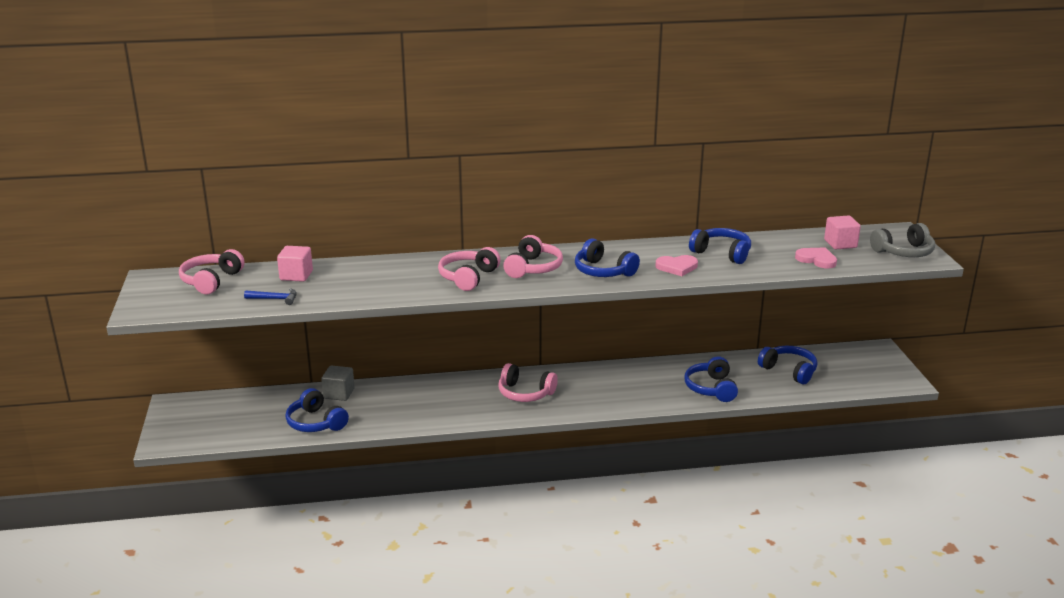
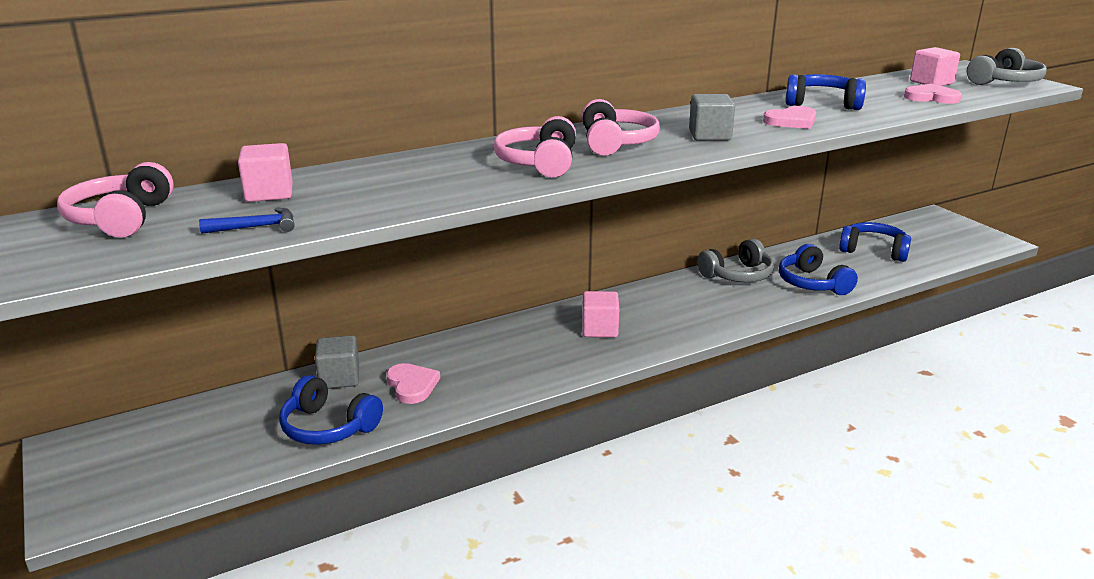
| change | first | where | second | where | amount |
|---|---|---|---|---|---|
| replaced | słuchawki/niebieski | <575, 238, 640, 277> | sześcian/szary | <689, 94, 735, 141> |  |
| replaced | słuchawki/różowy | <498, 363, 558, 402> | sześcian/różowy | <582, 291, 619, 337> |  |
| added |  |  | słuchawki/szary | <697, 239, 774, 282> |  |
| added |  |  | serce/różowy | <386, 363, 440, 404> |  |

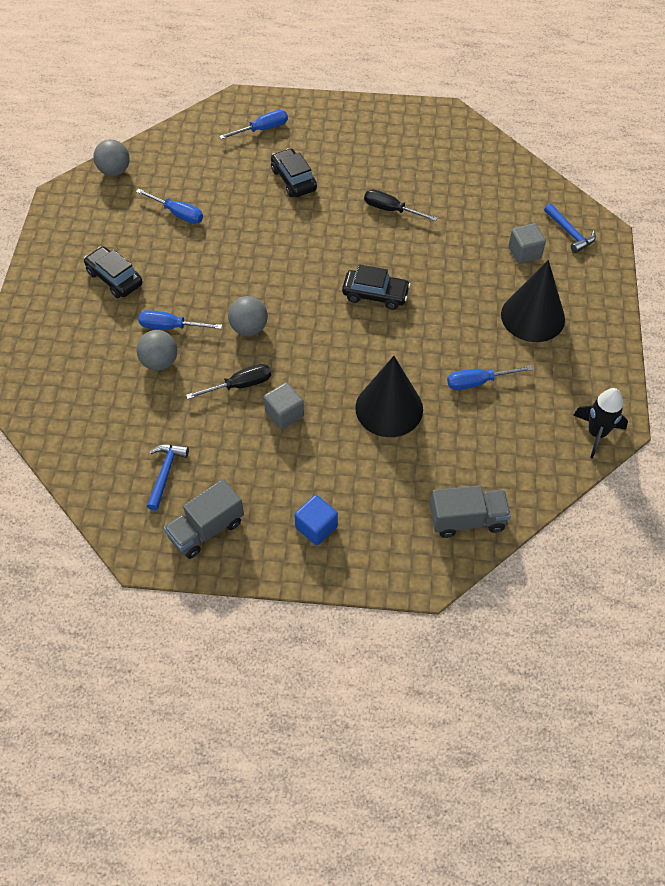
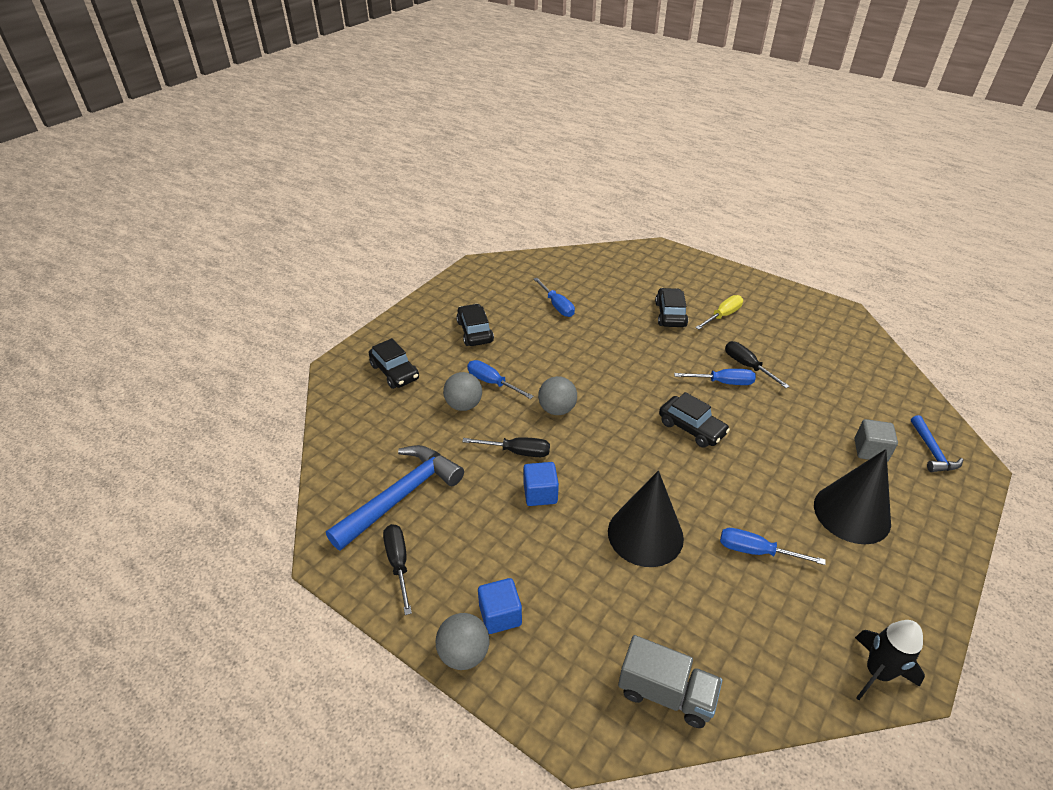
| change | first | where | second | where | amount |
|---|---|---|---|---|---|
| moved | śrubokręt/niebieski | <219, 110, 288, 139> |  | <674, 369, 756, 385> |  |
| moved | piłka/szary | <93, 139, 130, 176> |  | <436, 613, 490, 670> |  |
| recoloured | sześcian/szary | <264, 382, 304, 430> | sześcian/niebieski | <523, 462, 559, 506> |  |
| resized | młotek/niebieski | <147, 445, 189, 511> |  | <326, 445, 464, 551> | x1.89 |
| replaced | ciężarówka/szary | <164, 479, 244, 559> | śrubokręt/czarny | <383, 524, 412, 615> |  |
| added |  |  | śrubokręt/żółty | <695, 295, 743, 330> |  |
| added |  |  | samochód/czarny | <369, 338, 419, 389> |  |

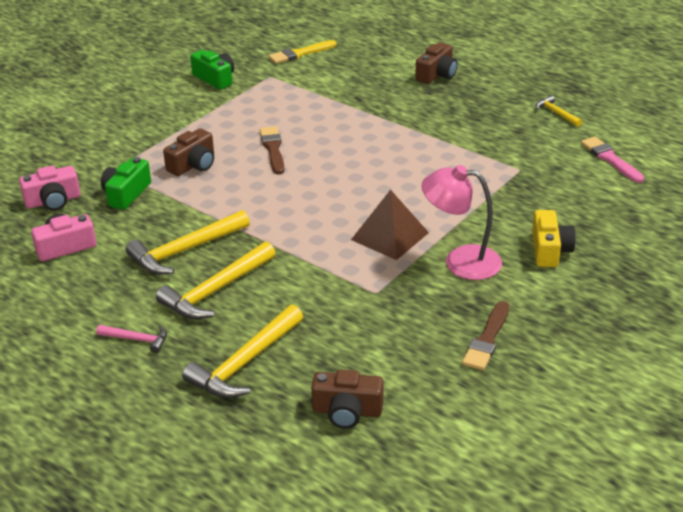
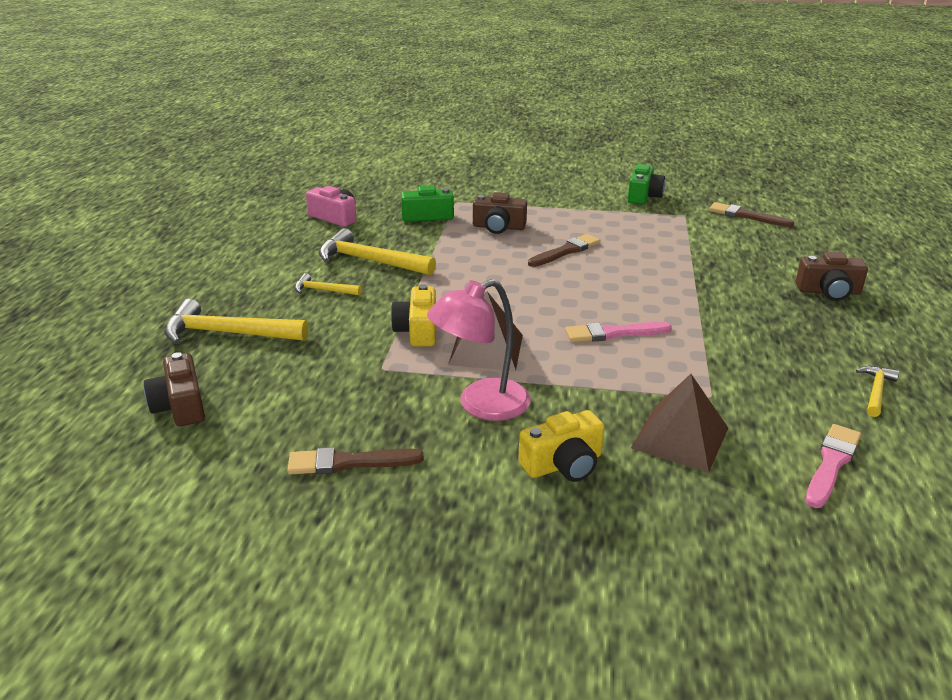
| change | first | where | second | where | amount |
|---|---|---|---|---|---|
| recoloured | pędzel/żółty | <268, 40, 337, 64> | pędzel/brązowy | <709, 202, 794, 227> |  |
| turned | lampka/różowy | <422, 165, 502, 280> |  | <427, 279, 531, 421> | 105 degrees counterclockwise |
| removed | aparat fotograficzny/różowy | <19, 166, 80, 211> |  |  |  |
| resized | młotek/żółty | <156, 241, 276, 319> |  | <294, 273, 361, 295> | x0.52 |
| removed | młotek/różowy | <97, 325, 167, 353> |  |  |  |
| added |  |  | aparat fotograficzny/żółty | <391, 284, 436, 347> |  |
| added |  |  | pędzel/różowy | <565, 322, 672, 342> |  |
| added |  |  | piramida/brązowy | <631, 374, 728, 472> |  |

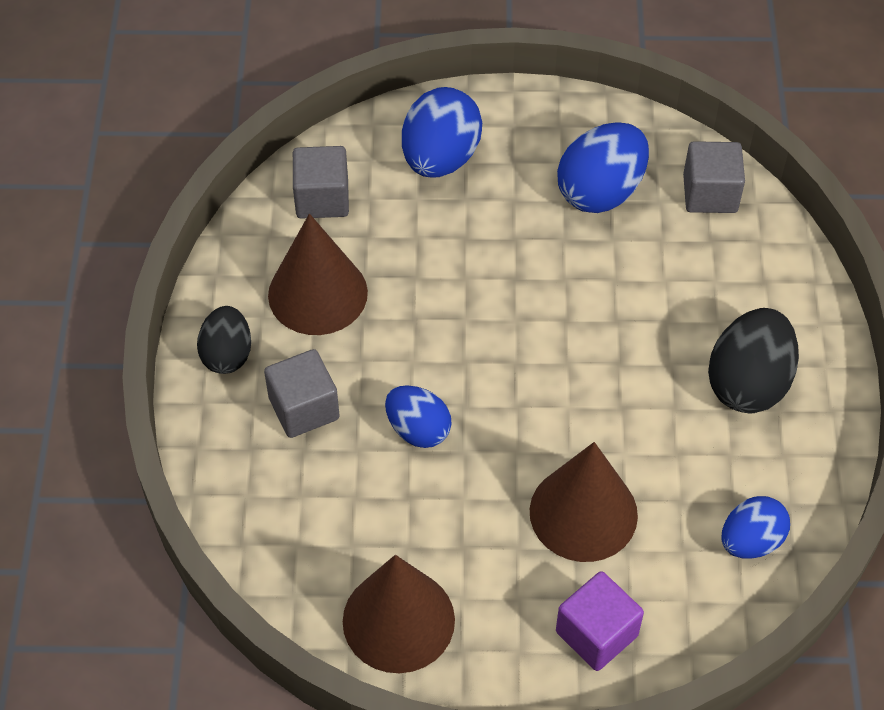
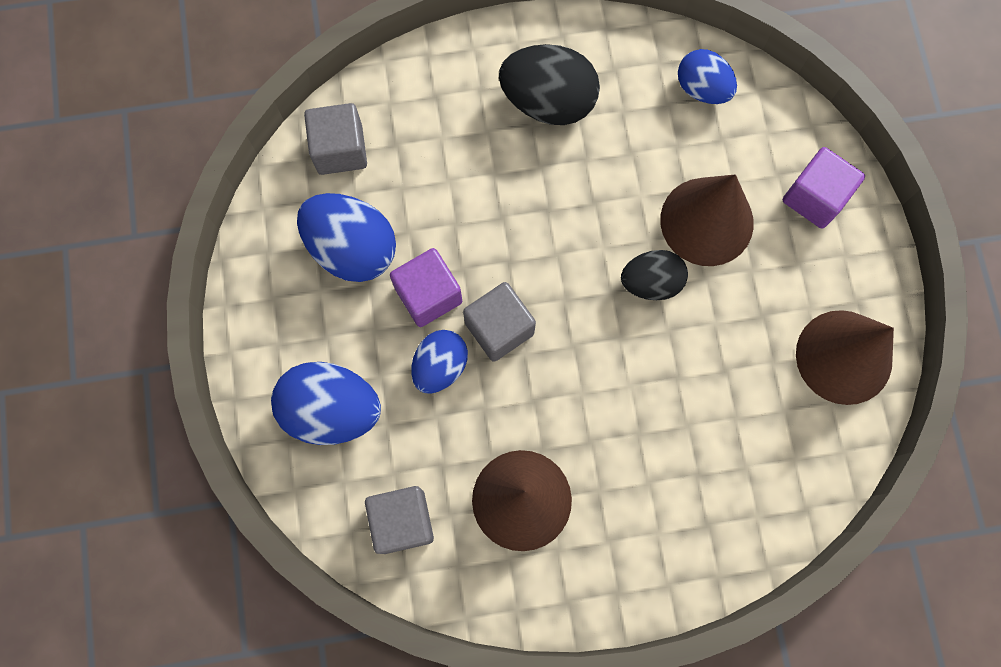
| change | first | where | second | where | amount |
|---|---|---|---|---|---|
| moved | jajko/czarny | <197, 306, 251, 374> |  | <621, 250, 688, 300> |  |
| moved | sześcian/szary | <264, 349, 340, 438> |  | <463, 282, 536, 362> |  |
| moved | jajko/niebieski | <385, 385, 452, 448> |  | <411, 330, 468, 394> |  |
| added |  |  | sześcian/fioletowy | <390, 248, 462, 327> |  |

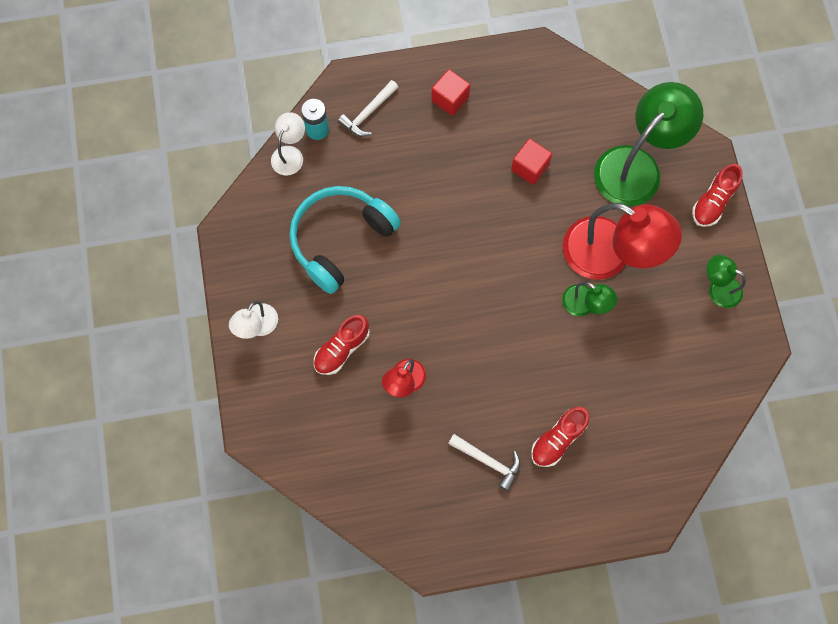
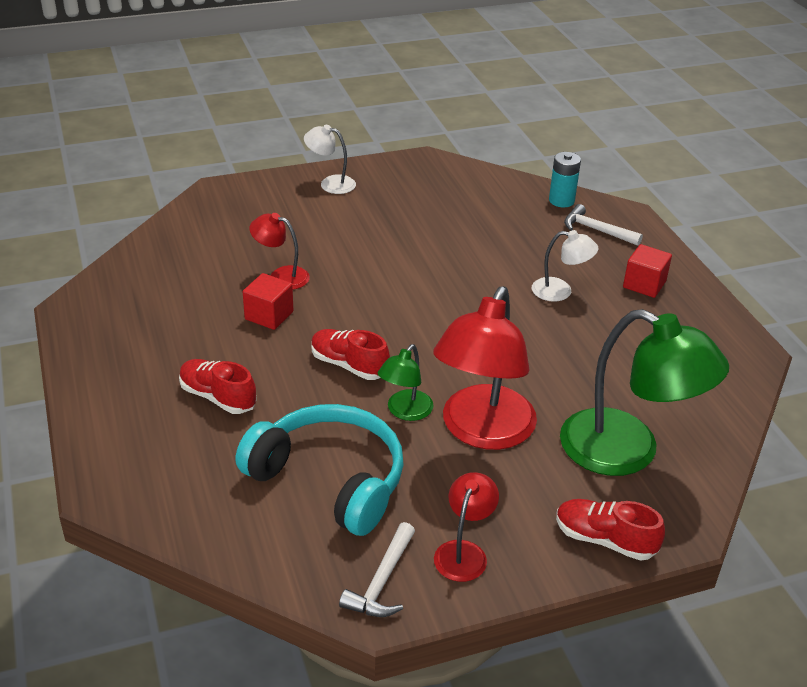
| change | first | where | second | where | amount |
|---|---|---|---|---|---|
| moved | lampka/biały | <271, 112, 305, 175> |  | <532, 230, 598, 302> |  |
| moved | sześcian/czerwony | <511, 139, 552, 185> |  | <243, 273, 294, 330> |  |
| moved | słuchawki/turkusowy | <289, 186, 401, 294> |  | <236, 404, 404, 536> |  |
| recoloured | lampka/zielony | <707, 255, 746, 308> | lampka/czerwony | <434, 472, 499, 582> |  |
| moved | but/czerwony | <314, 315, 370, 375> |  | <311, 329, 390, 380> |  |
| moved | młotek/biały | <448, 434, 521, 491> |  | <339, 522, 415, 617> |  |

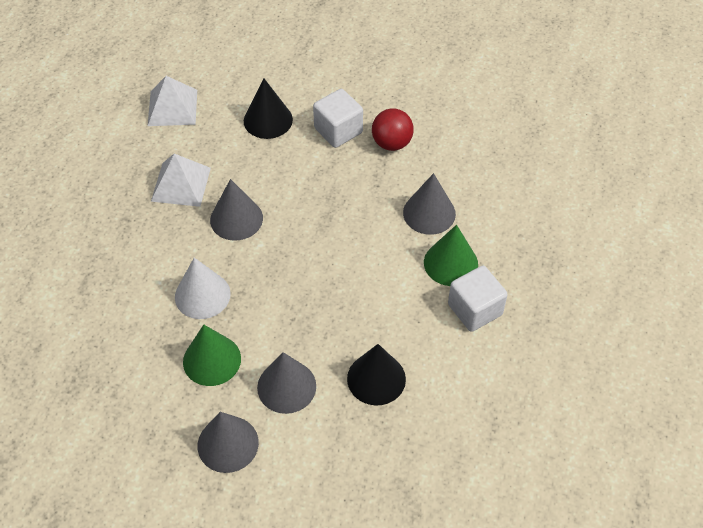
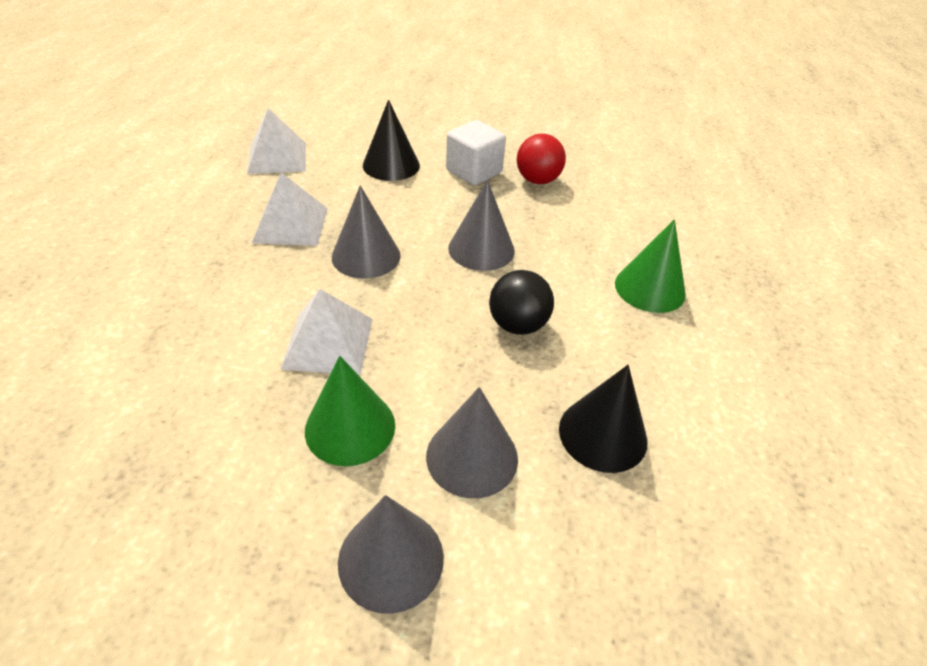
| change | first | where | second | where | amount |
|---|---|---|---|---|---|
| moved | stożek/szary | <403, 173, 456, 235> |  | <448, 180, 515, 271> |  |
| replaced | stożek/biały | <175, 258, 231, 319> | piramida/biały | <280, 289, 372, 375> |  |
| removed | sześcian/biały | <448, 266, 508, 332> |  |  |  |
| added |  |  | piłka/czarny | <489, 270, 554, 335> |  |

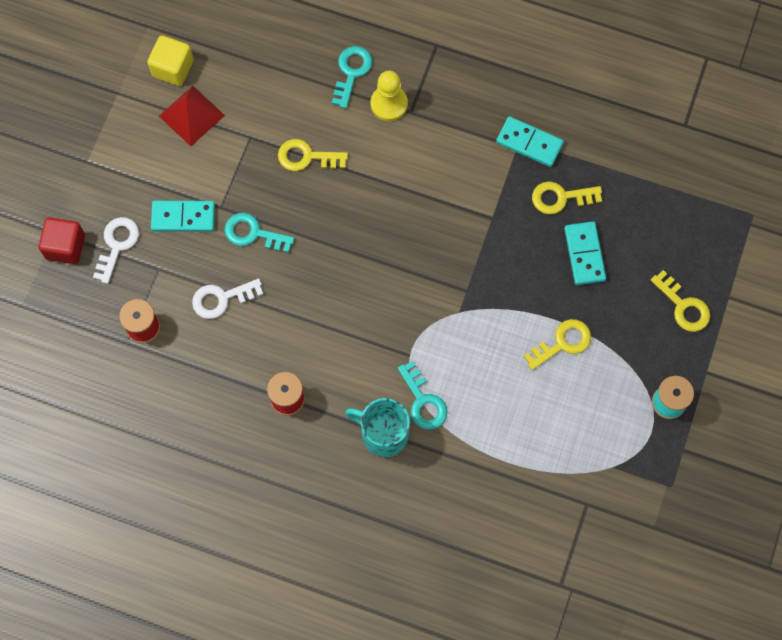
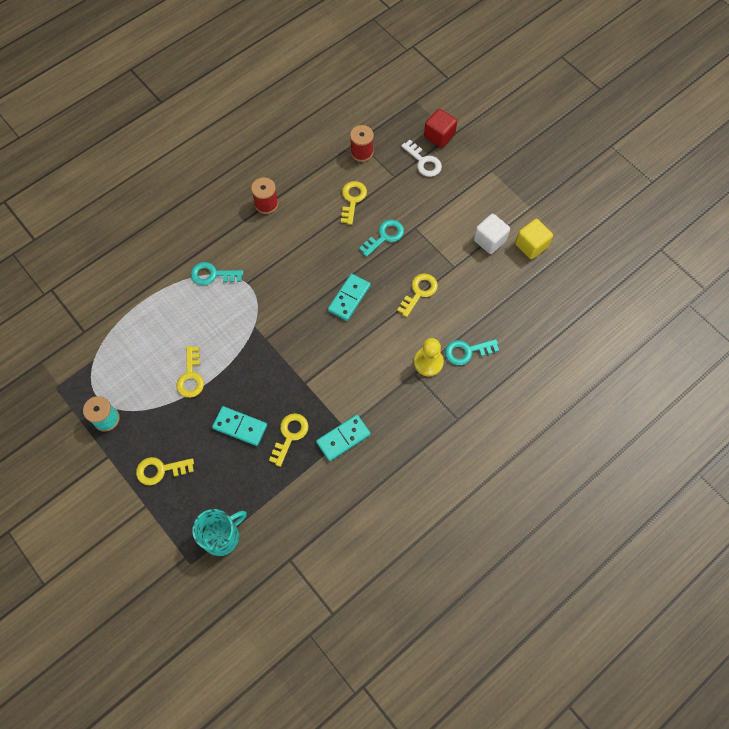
| change | first | where | second | where | amount |
|---|---|---|---|---|---|
| turned | klucz/turkusowy | <332, 46, 372, 108> |  | <445, 339, 499, 365> | 120 degrees clockwise |
| replaced | piramida/czerwony | <159, 86, 225, 146> | sześcian/biały | <473, 214, 510, 254> |  |
| moved | kostka domina/turkusowy | <151, 201, 215, 232> |  | <328, 274, 371, 321> |  |
| recoloured | klucz/biały | <192, 279, 263, 319> | klucz/żółty | <341, 181, 367, 225> |  |
| moved | kubek/turkusowy | <345, 398, 410, 457> |  | <192, 509, 247, 556> |  |

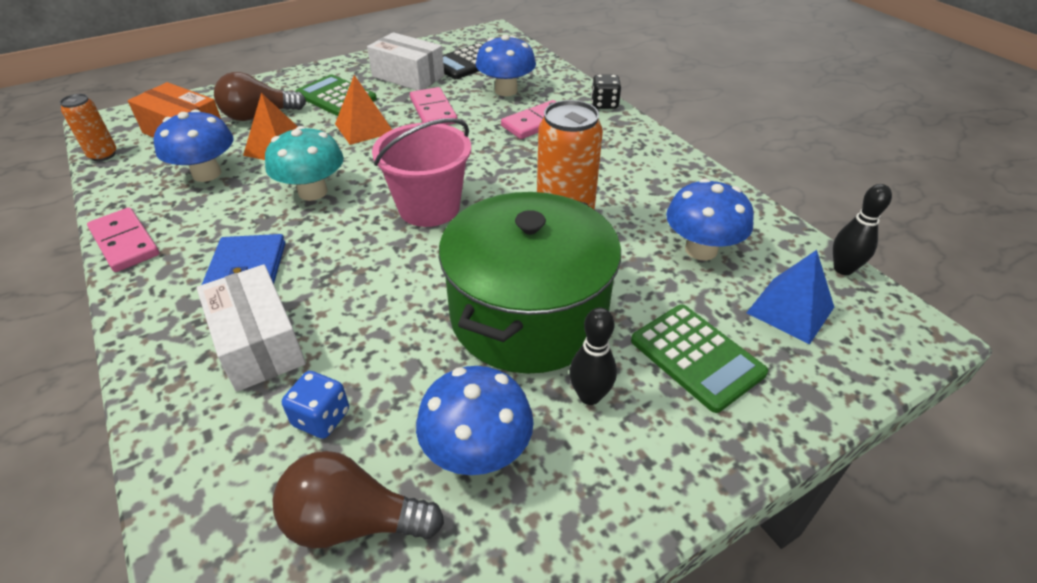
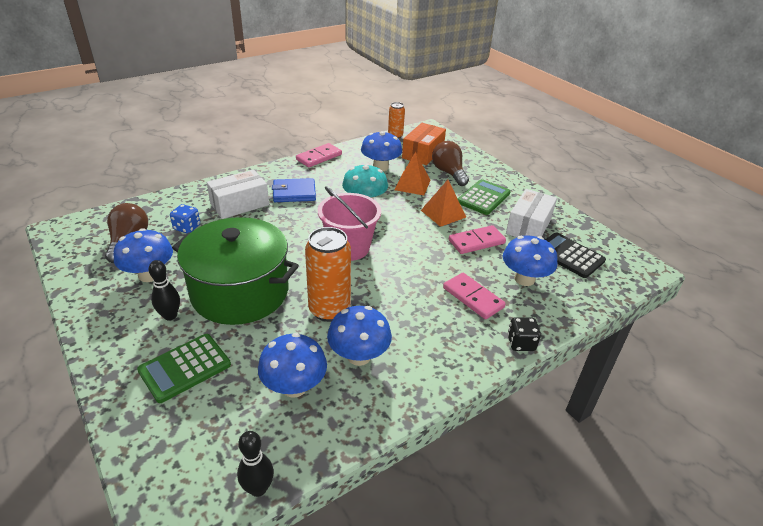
| change | first | where | second | where | amount |
|---|---|---|---|---|---|
| removed | piramida/niebieski | <746, 250, 834, 345> |  |  |  |
| added |  |  | grzyb/niebieski | <327, 306, 392, 366> |  |

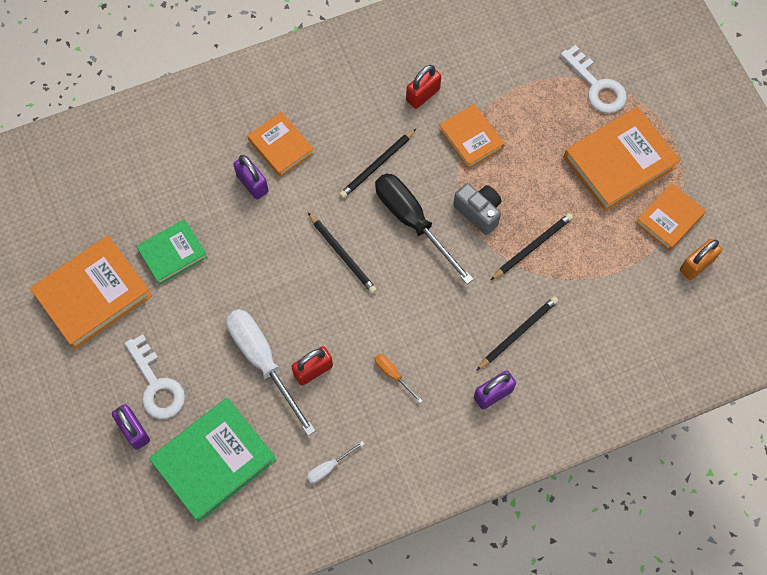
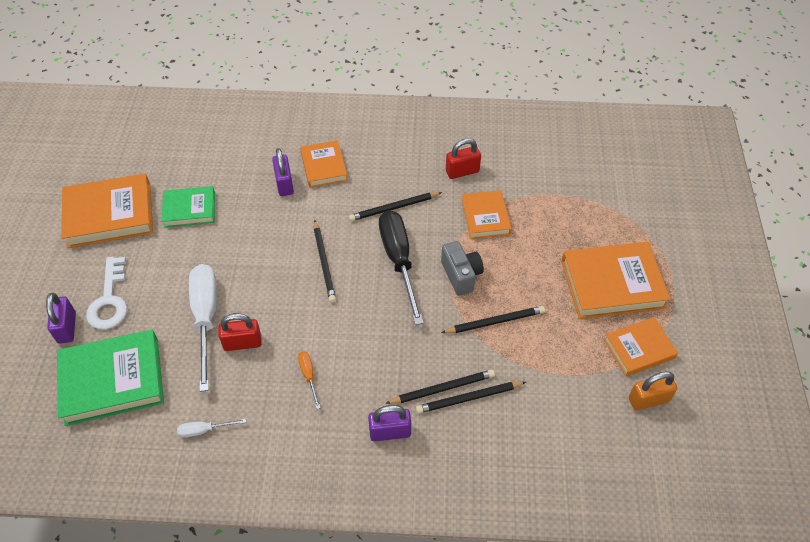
| change | first | where | second | where | amount |
|---|---|---|---|---|---|
| removed | klucz/biały | <560, 45, 627, 113> |  |  |  |
| added |  |  | ołówek/czarny | <416, 382, 526, 414> |  |

